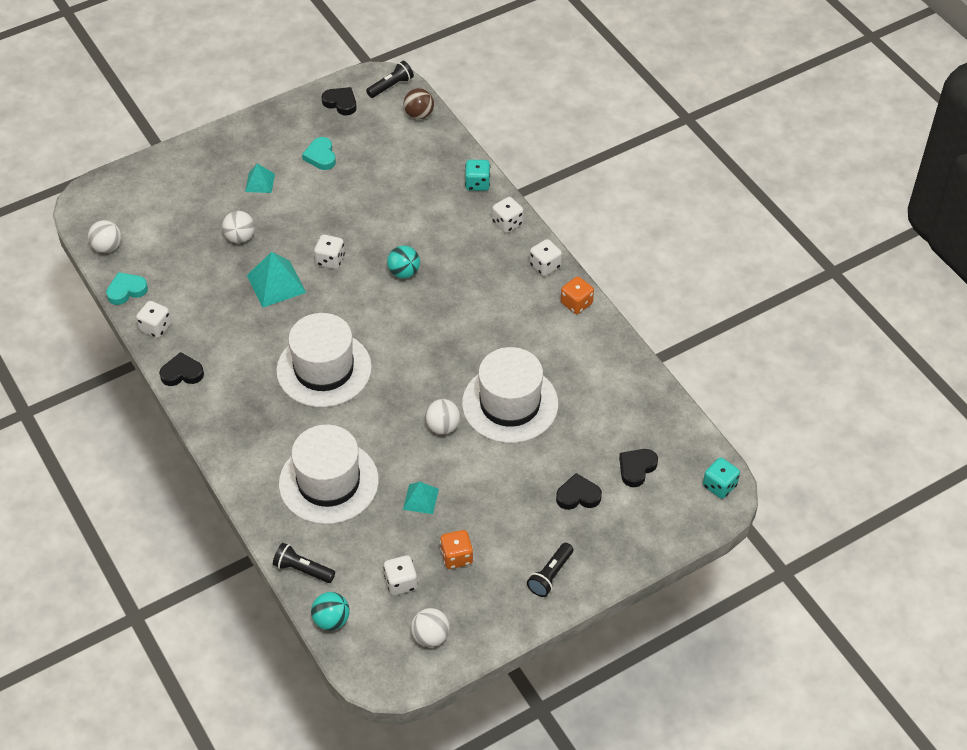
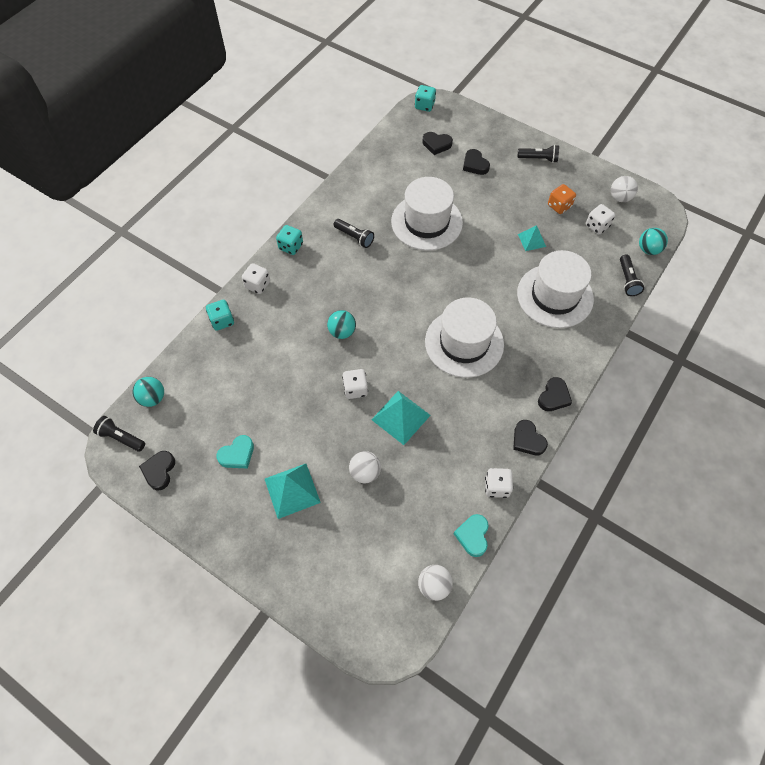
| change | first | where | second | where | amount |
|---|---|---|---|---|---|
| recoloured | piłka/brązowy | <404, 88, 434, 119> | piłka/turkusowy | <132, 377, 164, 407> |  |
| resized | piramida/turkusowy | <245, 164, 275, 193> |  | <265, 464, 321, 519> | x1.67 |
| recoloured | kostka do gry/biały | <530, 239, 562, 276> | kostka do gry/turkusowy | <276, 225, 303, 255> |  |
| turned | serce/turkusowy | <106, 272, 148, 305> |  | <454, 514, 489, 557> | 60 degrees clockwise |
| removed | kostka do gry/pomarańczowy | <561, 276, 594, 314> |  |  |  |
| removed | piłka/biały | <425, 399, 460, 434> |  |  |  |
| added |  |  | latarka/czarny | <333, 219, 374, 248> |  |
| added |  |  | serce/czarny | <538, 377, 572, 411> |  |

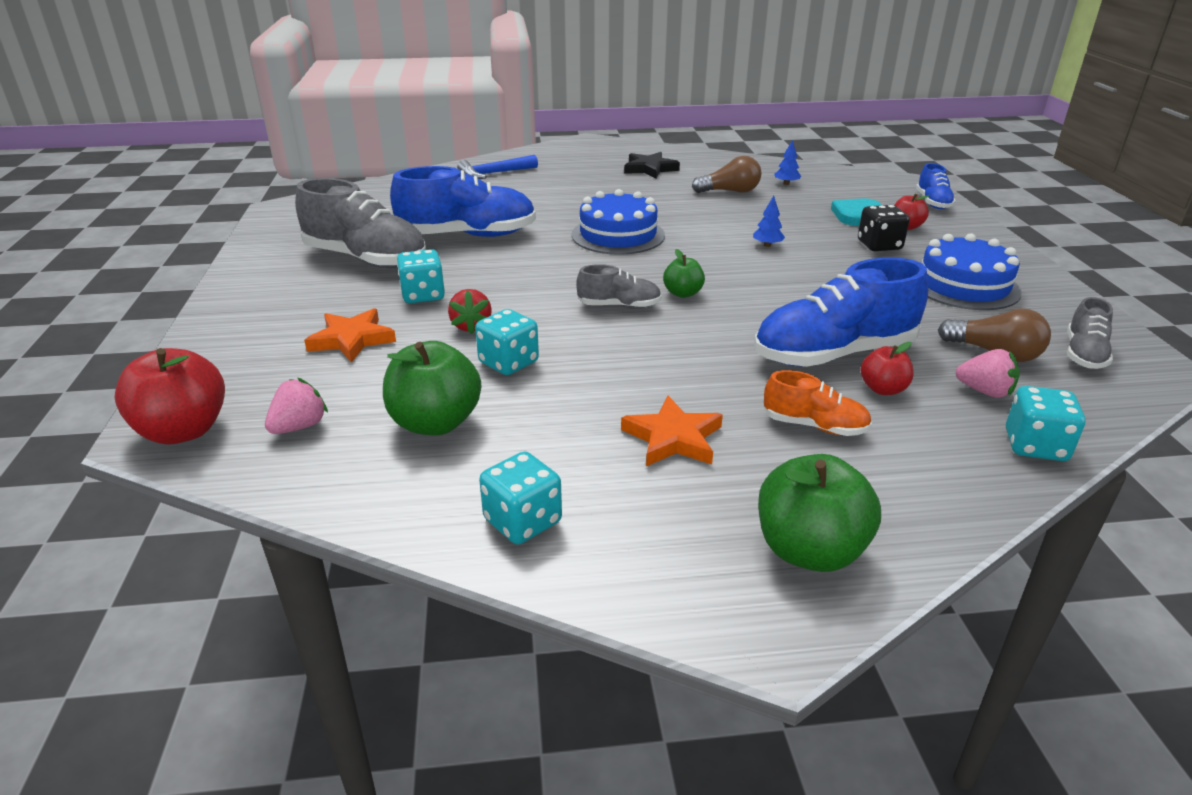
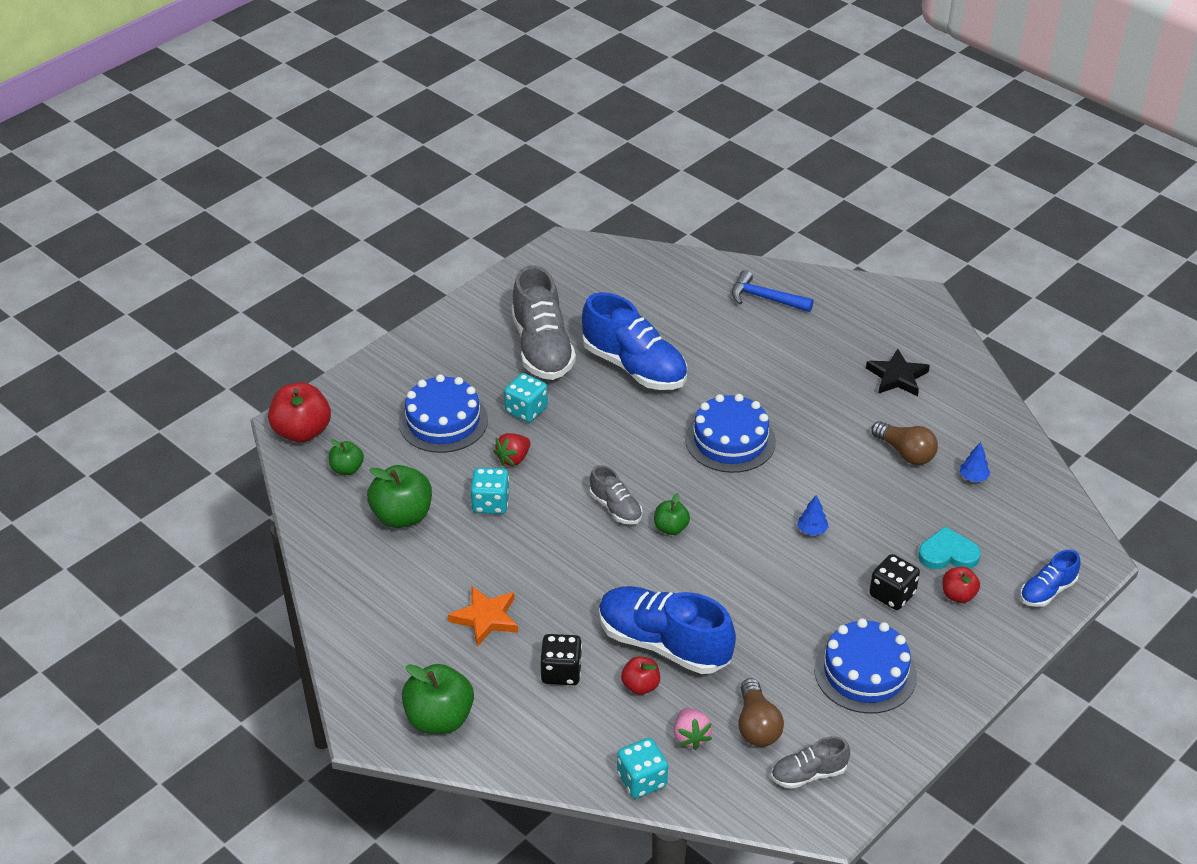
| change | first | where | second | where | amount |
|---|---|---|---|---|---|
| replaced | gwiazda/pomarańczowy | <304, 308, 396, 363> | tort/niebieski | <399, 374, 488, 453> |  |
| replaced | but/pomarańczowy | <764, 370, 872, 436> | kostka do gry/czarny | <540, 634, 582, 685> |  |
| replaced | truskawka/różowy | <265, 378, 328, 434> | jabłko/zielony | <329, 439, 364, 475> |  |
| removed | kostka do gry/turkusowy | <479, 452, 562, 545> |  |  |  |

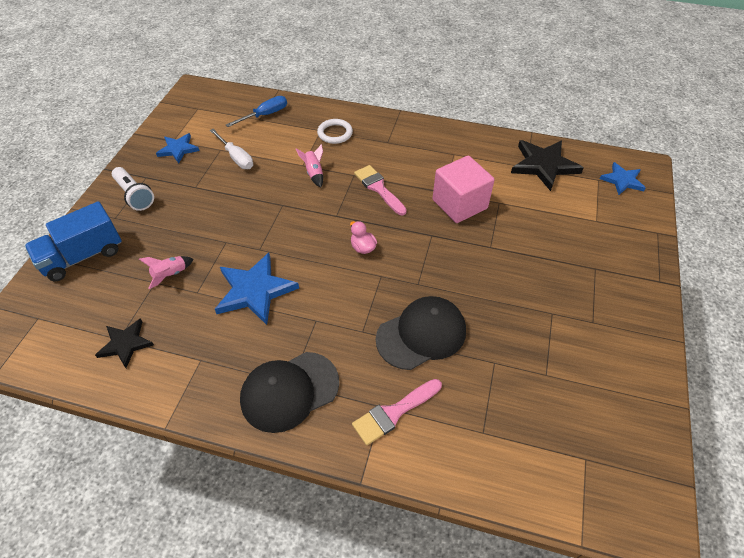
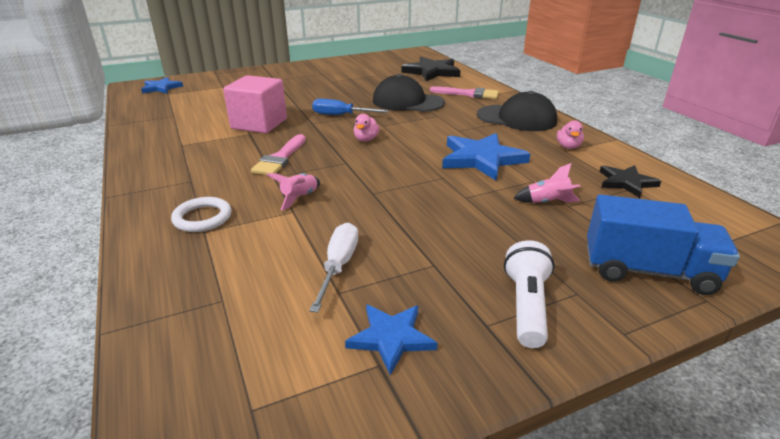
| change | first | where | second | where | amount |
|---|---|---|---|---|---|
| moved | śrubokręt/niebieski | <226, 96, 287, 127> |  | <312, 99, 389, 115> |  |
| moved | gwiazda/czarny | <511, 140, 583, 191> |  | <401, 57, 461, 81> |  |
| added |  |  | kaczka/różowy | <557, 121, 584, 149> |  |

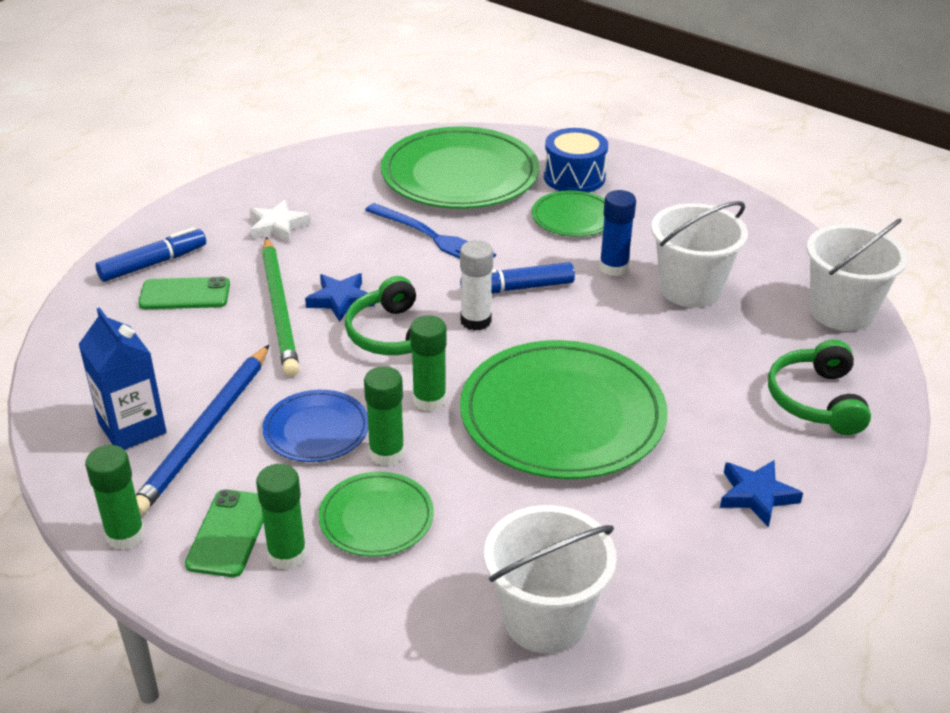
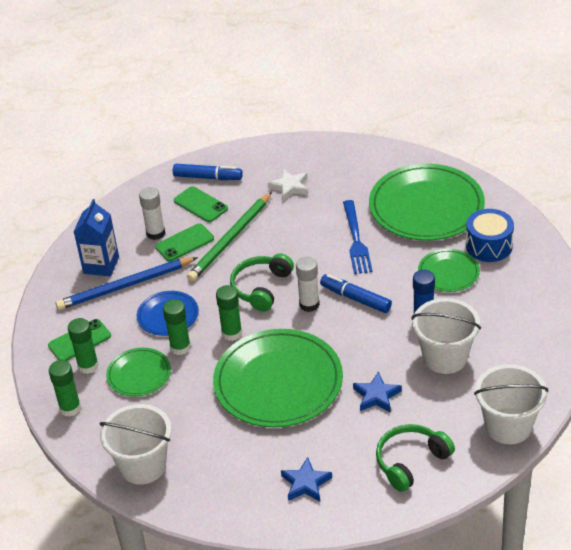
| change | first | where | second | where | amount |
|---|---|---|---|---|---|
| moved | gwiazda/niebieski | <305, 273, 375, 322> |  | <353, 371, 402, 413> |  |
| moved | klej w sztyfcie/zielony | <85, 445, 145, 550> |  | <49, 360, 81, 417> |  |
| added |  |  | klej w sztyfcie/biały | <139, 187, 165, 240> |  |
| added |  |  | telefon/zielony | <155, 223, 214, 261> |  |

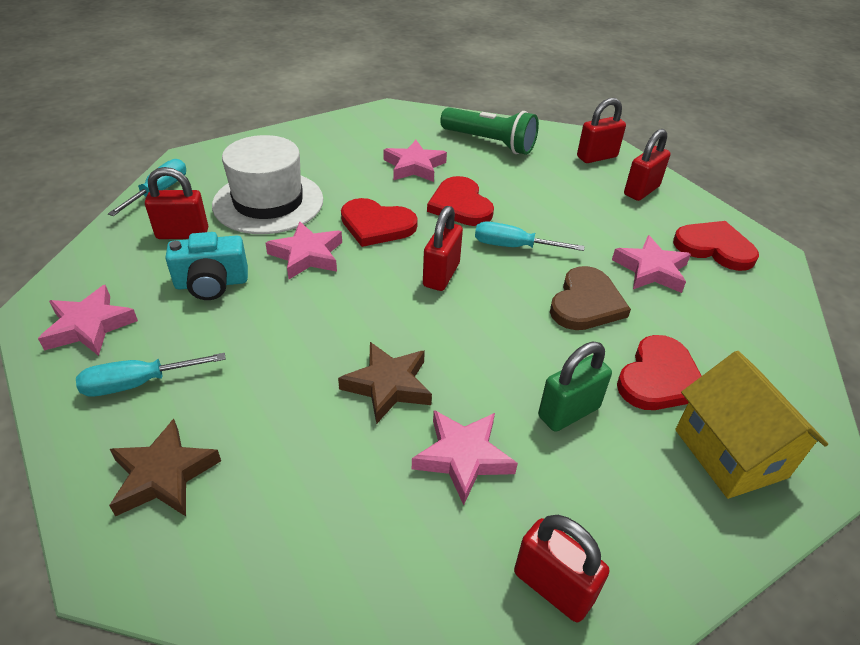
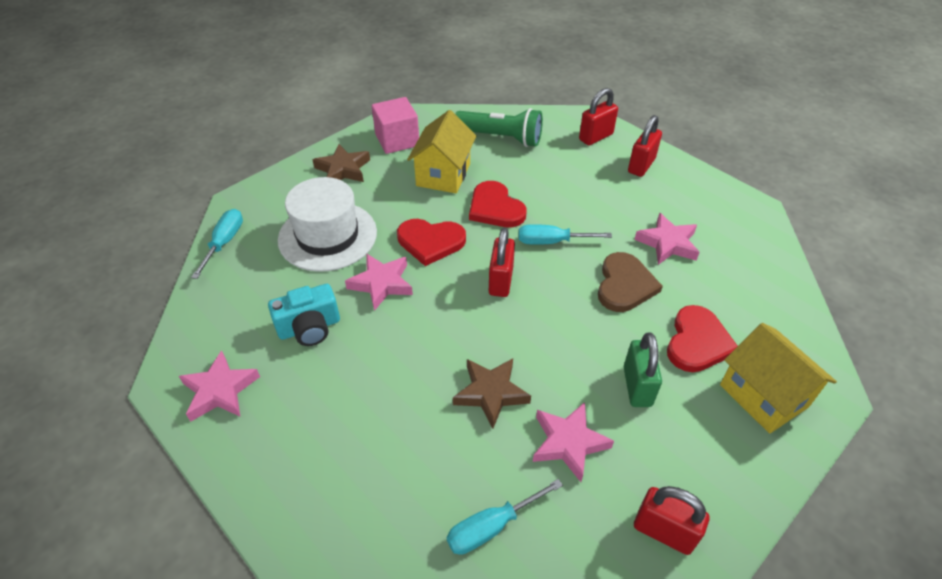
| change | first | where | second | where | amount |
|---|---|---|---|---|---|
| replaced | gwiazda/różowy | <384, 140, 447, 182> | domek/żółty | <407, 110, 476, 193> |  |
| removed | kłódka/czerwony | <145, 167, 208, 239> |  |  |  |
| removed | serce/czerwony | <673, 221, 759, 271> |  |  |  |
| turned | kłódka/zielony | <538, 342, 612, 432> |  | <624, 332, 662, 407> | 45 degrees counterclockwise |
| moved | śrubokręt/turkusowy | <76, 353, 226, 397> |  | <447, 479, 563, 555> |  |
| moved | gwiazda/brązowy | <109, 419, 221, 517> |  | <313, 144, 370, 182> |  |
| added |  |  | sześcian/różowy | <372, 97, 419, 154> |  |

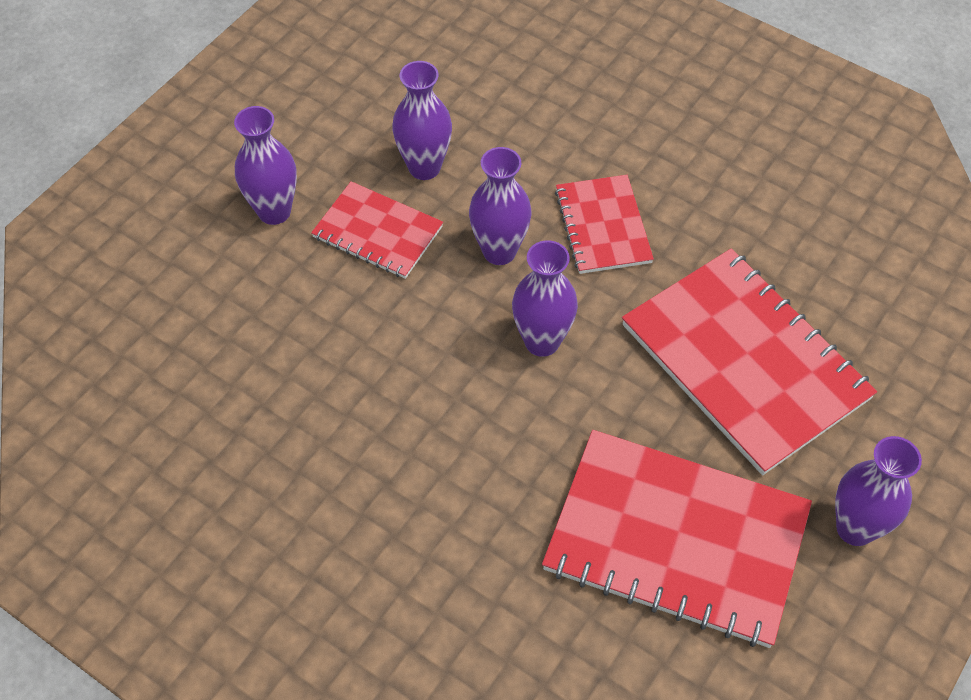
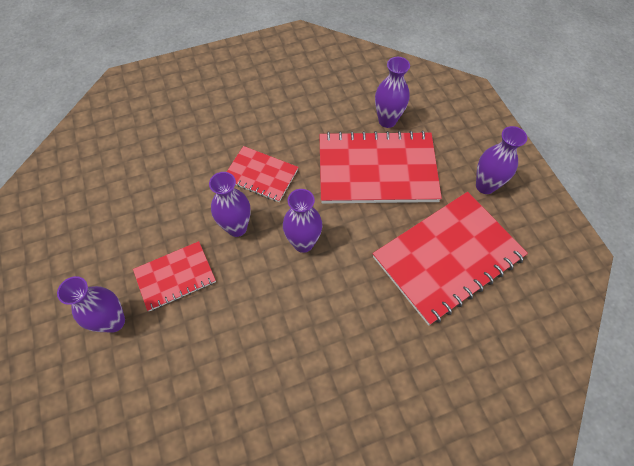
| change | first | where | second | where | amount |
|---|---|---|---|---|---|
| moved | wazon/fioletowy | <392, 61, 452, 180> |  | <375, 57, 410, 128> |  |

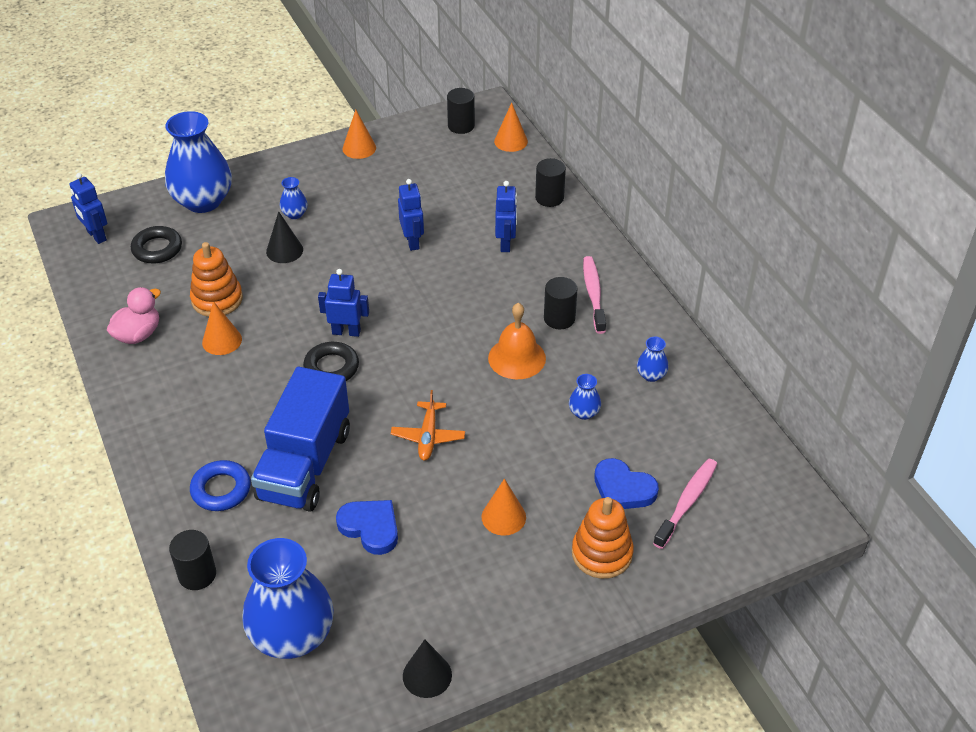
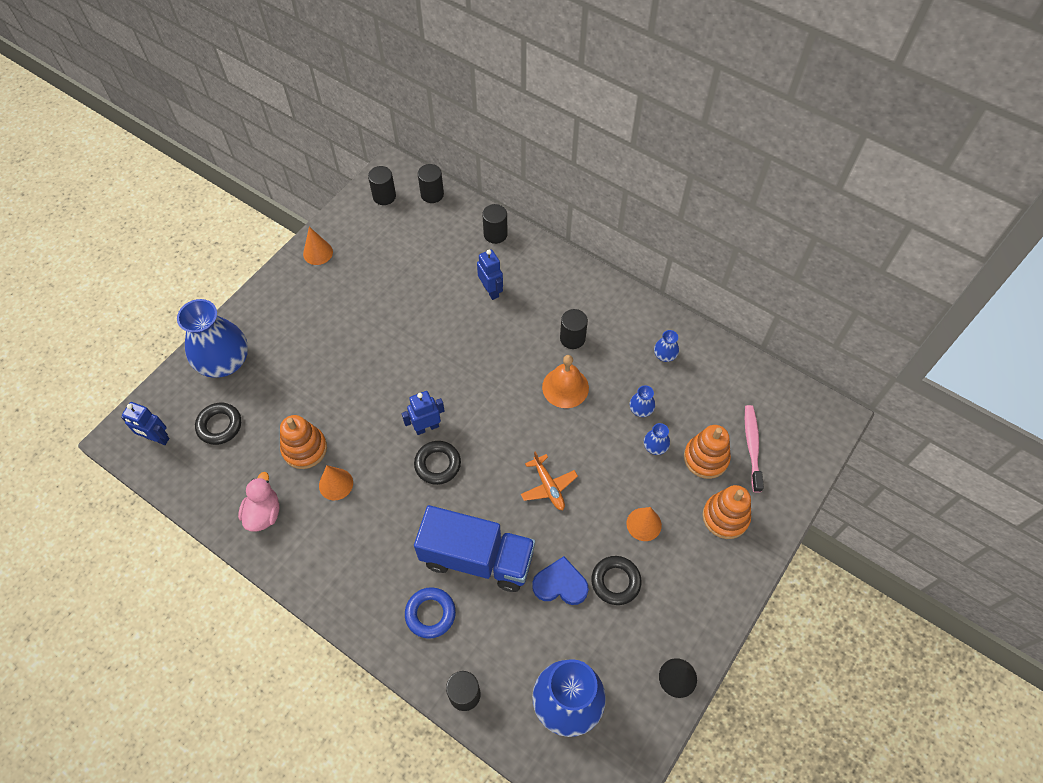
| change | first | where | second | where | amount |
|---|---|---|---|---|---|
| replaced | stożek/pomarańczowy | <494, 103, 528, 152> | walec/czarny | <418, 164, 444, 203> |  |
| moved | wazon/niebieski | <280, 177, 308, 219> |  | <644, 423, 670, 455> |  |
| removed | robot/niebieski | <398, 179, 424, 251> |  |  |  |
| removed | stożek/czarny | <266, 211, 303, 263> |  |  |  |
| removed | szczoteczka do zębów/różowy | <583, 256, 606, 334> |  |  |  |
| turned | ciężarówka/niebieski | <251, 367, 350, 512> |  | <414, 505, 535, 592> | 60 degrees counterclockwise |
| replaced | serce/niebieski | <594, 458, 659, 509> | zabawka nakładanka/pomarańczowy | <684, 425, 731, 479> |  |
| added |  |  | pierścień/czarny | <591, 556, 642, 605> |  |

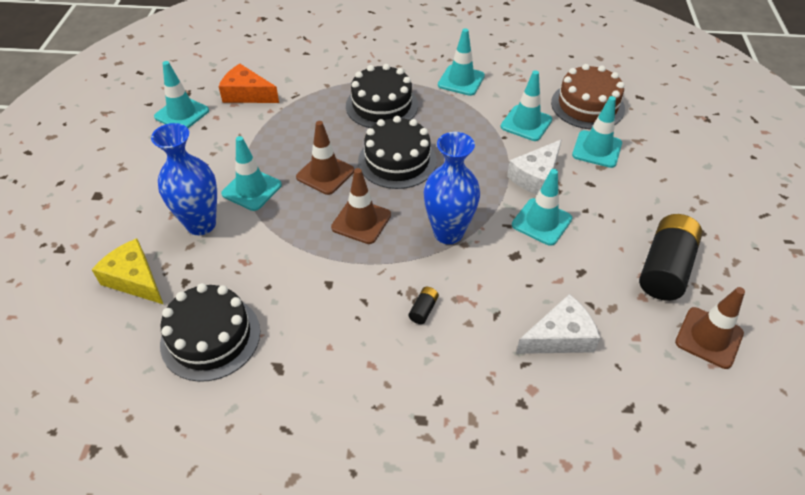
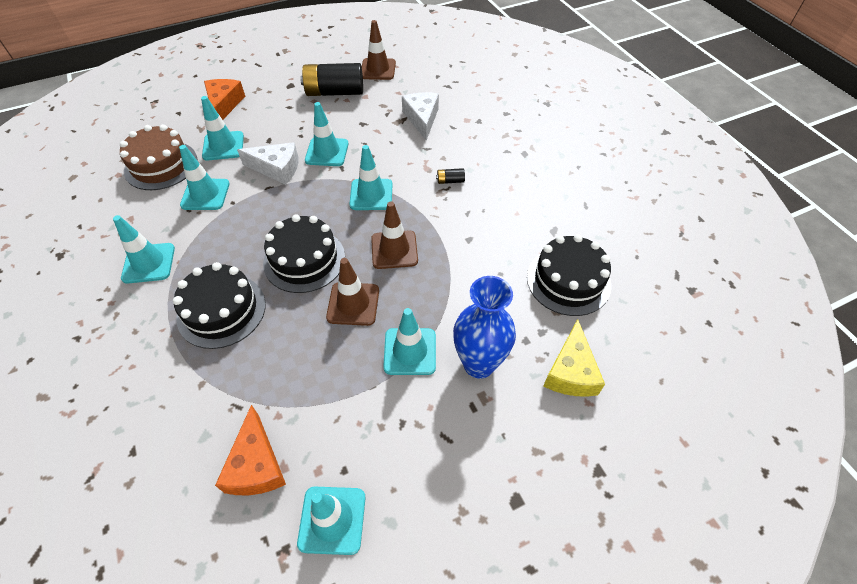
| change | first | where | second | where | amount |
|---|---|---|---|---|---|
| replaced | wazon/niebieski | <424, 132, 480, 244> | pachołek/turkusowy | <349, 145, 393, 210> |  |
| turned | ser/biały | <516, 294, 600, 354> |  | <402, 92, 439, 140> | 45 degrees clockwise |
| added |  |  | ser/pomarańczowy | <204, 79, 245, 120> |  |

